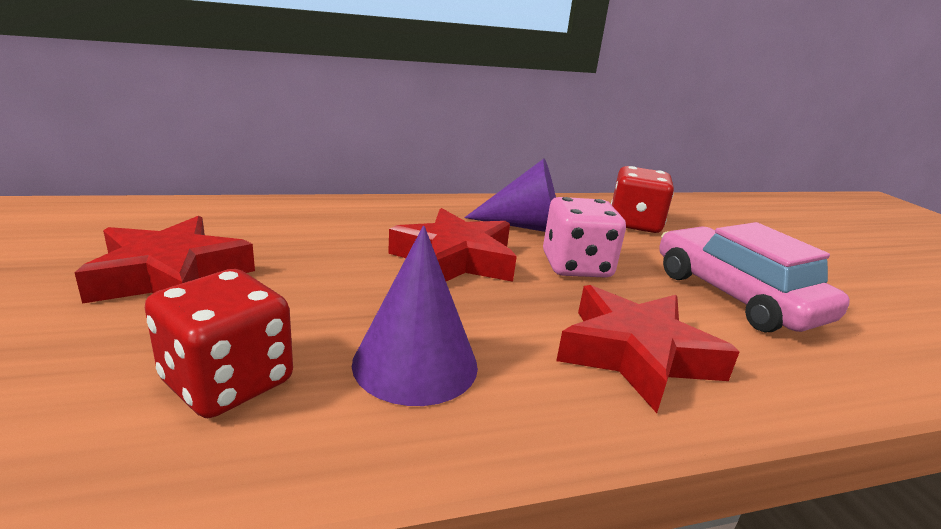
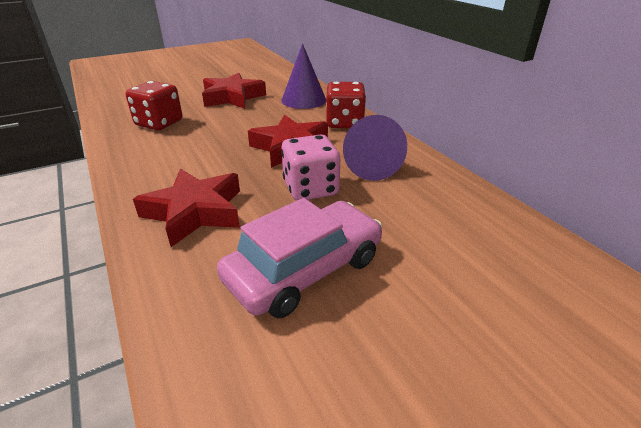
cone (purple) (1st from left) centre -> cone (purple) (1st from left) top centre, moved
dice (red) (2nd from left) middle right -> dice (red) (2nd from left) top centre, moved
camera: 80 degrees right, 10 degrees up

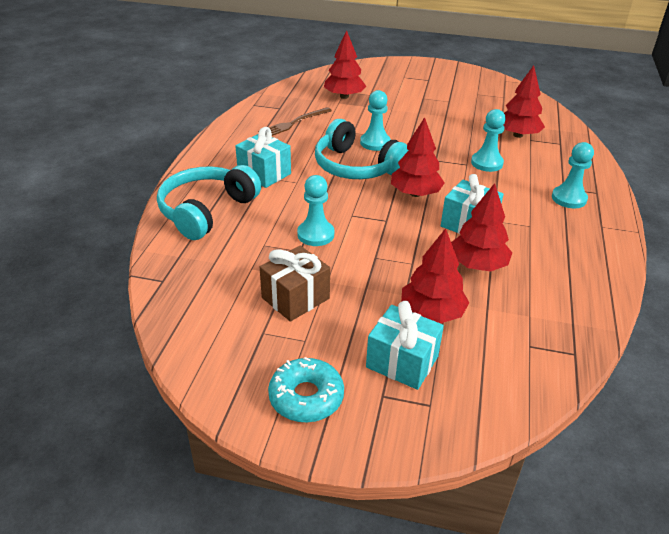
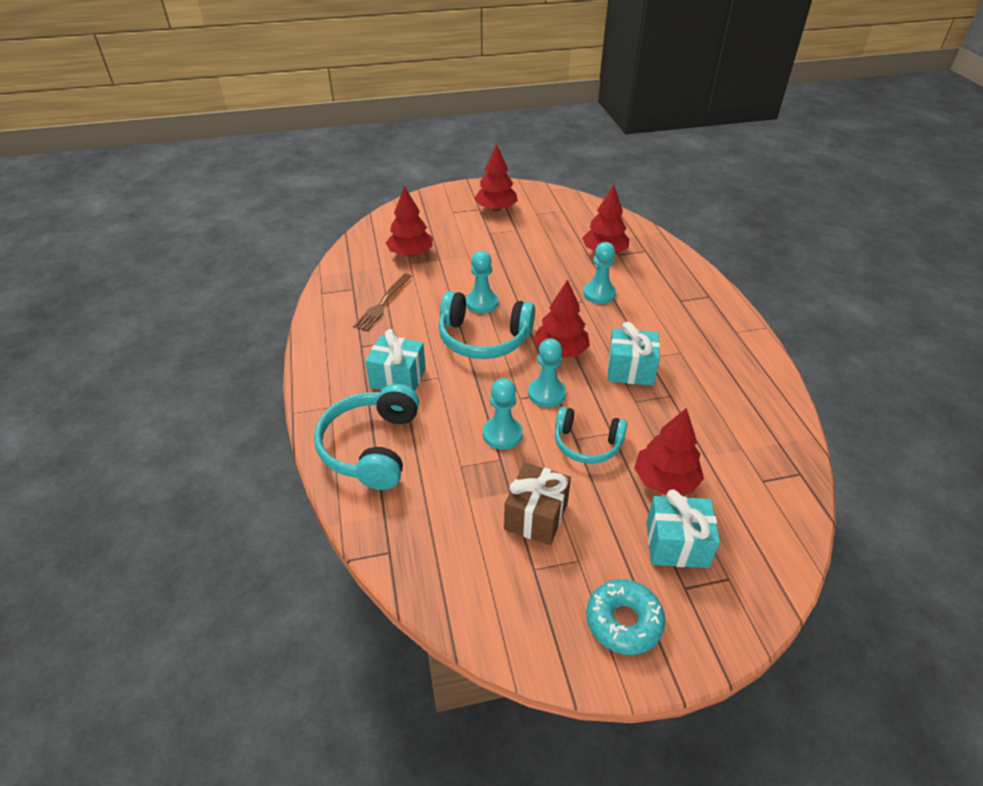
tree (red) (4th from left in the first image) middle right -> tree (red) (2nd from left) top centre, moved
pawn (turquoise) (4th from left in the first image) top right -> pawn (turquoise) (3rd from left) centre, moved
none -> headphones (turquoise) (3rd from left) centre
camera: 25 degrees left, 5 degrees up

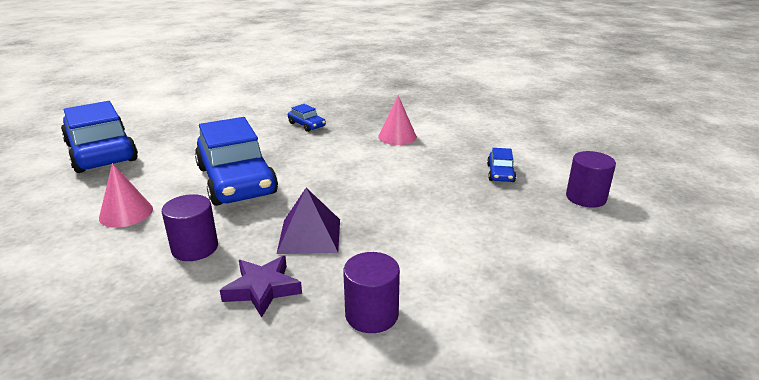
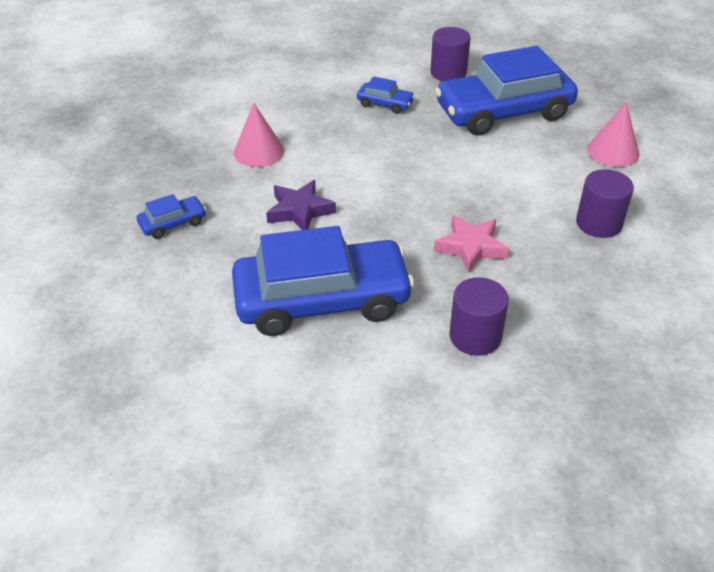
star (purple) bottom centre -> star (purple) centre, moved
pyramid (purple) centre -> star (pink) centre
car (blue) (1st from left in the first image) middle left -> car (blue) (4th from left) top right, moved
cone (pink) (1st from left in the first image) middle left -> cone (pink) (2nd from left) top right, moved
camera: 75 degrees left, 15 degrees up

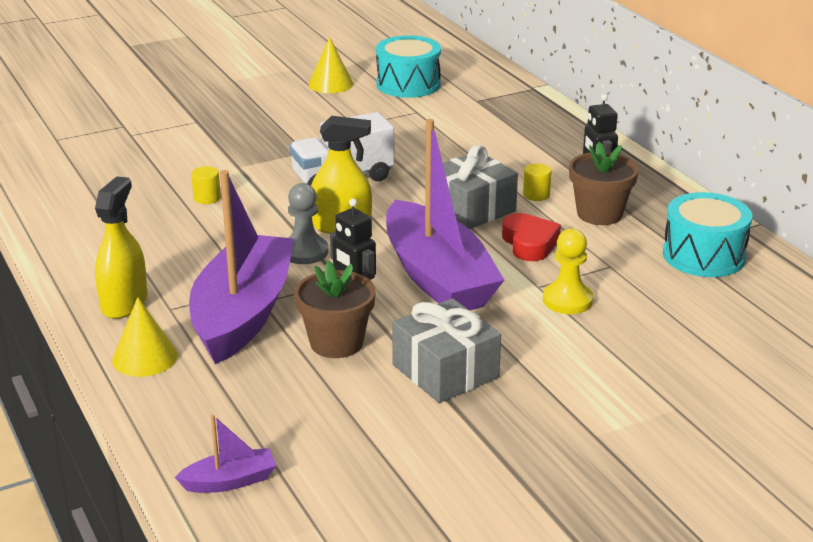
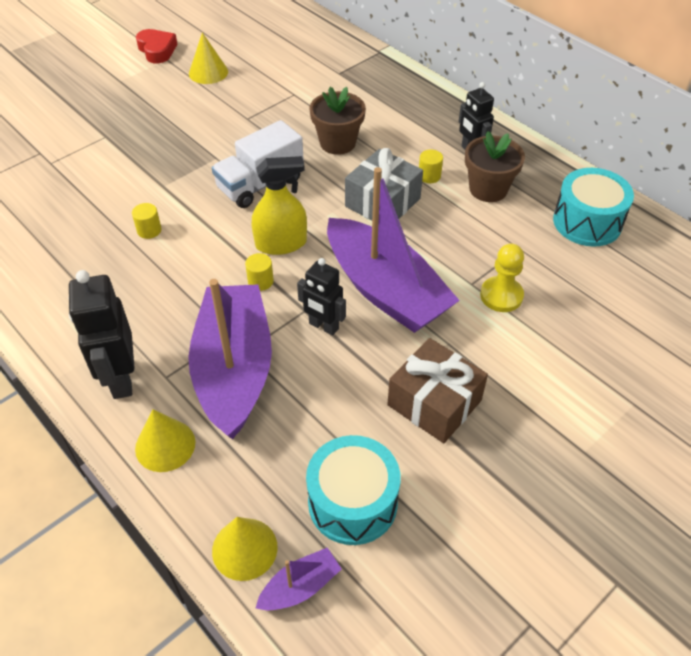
spray bottle (yellow) (1st from left) middle left -> robot (black) (1st from left) middle left
heart (red) centre -> heart (red) top left, moved
none -> cone (yellow) (3rd from left) bottom centre
pawn (grey) centre -> cylinder (yellow) (2nd from left) centre
drum (turquoise) (1st from left) top centre -> drum (turquoise) (1st from left) bottom centre, moved
flower pot (brown) (1st from left) centre -> flower pot (brown) (1st from left) top centre, moved
gift (grey) (1st from left) centre -> gift (brown) centre
camera: 15 degrees left, 20 degrees up

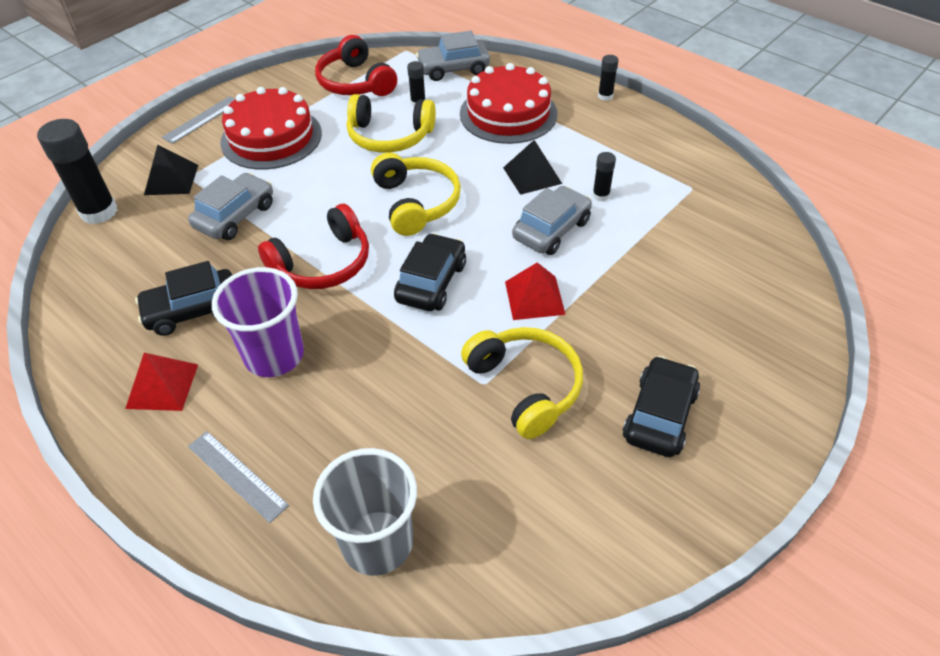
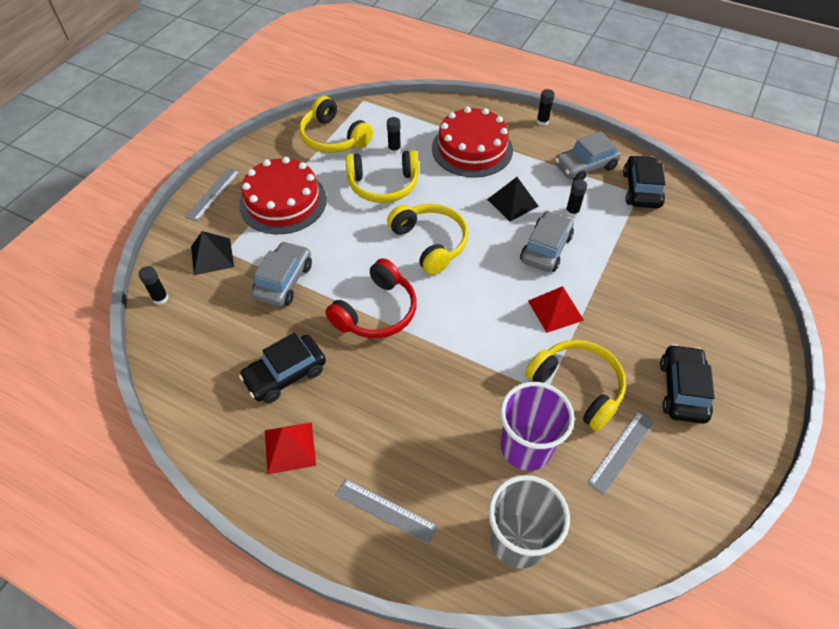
glue stick (black) (1st from left) top left -> glue stick (black) (1st from left) middle left, x0.49
headphones (red) (2nd from left) top centre -> headphones (yellow) (1st from left) top centre
cup (purple) middle left -> cup (purple) bottom centre, moved
car (grey) (2nd from left in the first image) top centre -> car (grey) (3rd from left) top right, moved
none -> ruler (grey) (3rd from left) bottom right
car (black) (2nd from left) centre -> car (black) (2nd from left) top right, moved
camera: 15 degrees left, 5 degrees up

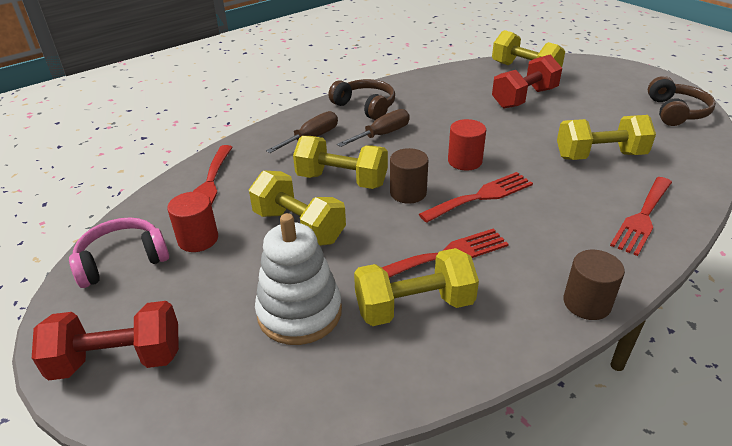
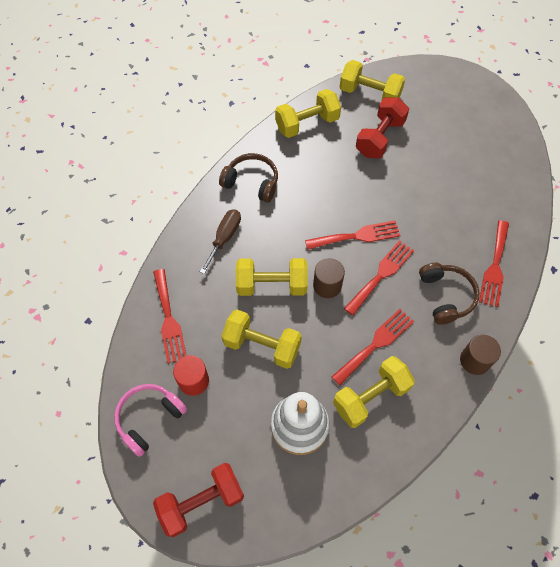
dumbbell (yellow) (5th from left in the first image) top right -> dumbbell (yellow) (3rd from left) top centre, moved
cylinder (red) (2nd from left) top centre -> fork (red) (2nd from left) centre
headphones (brown) (2nd from left) top right -> headphones (brown) (2nd from left) middle right, moved
screwdriver (brown) (2nd from left) top centre -> none
camera: 20 degrees left, 25 degrees up

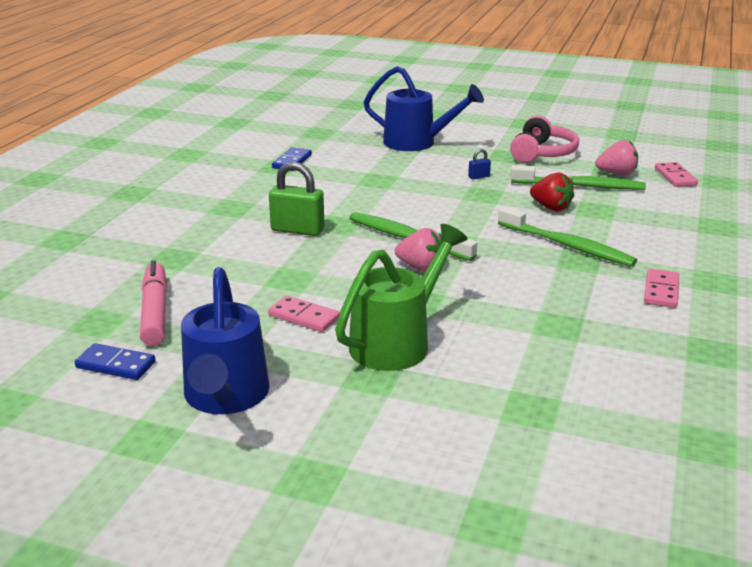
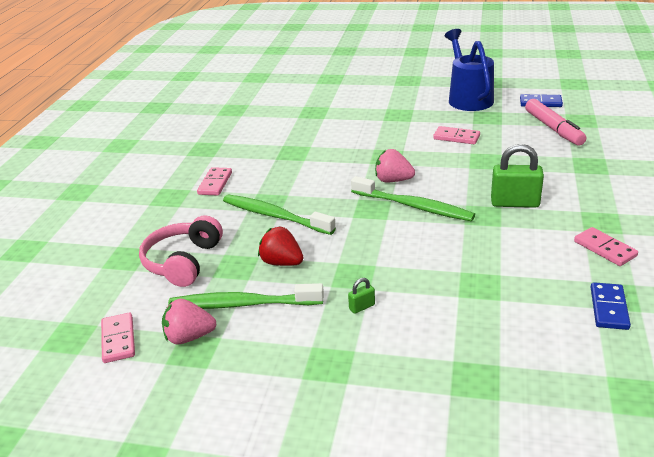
headphones (pink) top right -> headphones (pink) middle left, moved
padlock (blue) top centre -> padlock (green) (1st from left) centre
none -> domino (pink) (4th from left) middle right
watering can (green) centre -> none
watering can (blue) (2nd from left) top centre -> none
camera: 175 degrees right, 5 degrees up

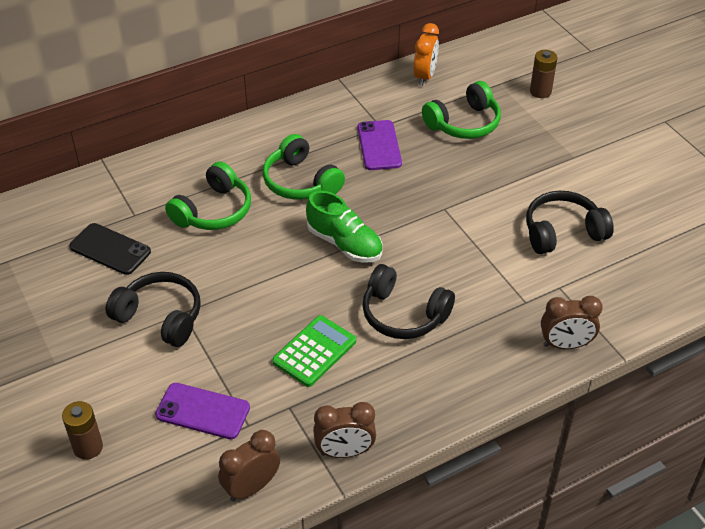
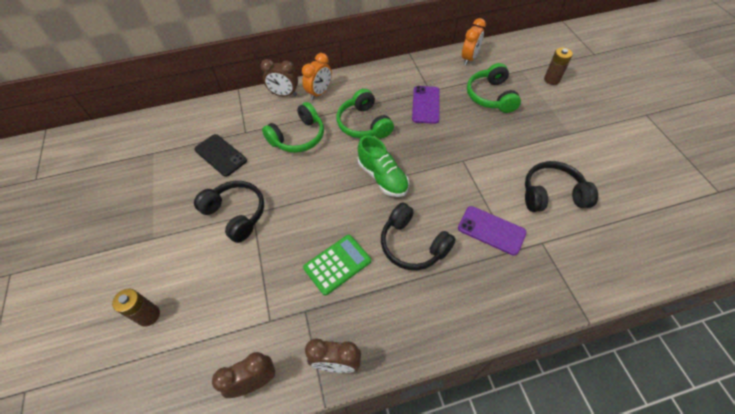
clock (brown) (3rd from left in the first image) middle right -> clock (brown) (2nd from left) top centre, moved
none -> clock (orange) (1st from left) top centre
phone (purple) (1st from left in the first image) bottom left -> phone (purple) (2nd from left) middle right, moved
headphones (green) (3rd from left) top centre -> headphones (green) (3rd from left) top right, 105 degrees clockwise
camera: 15 degrees right, 10 degrees up

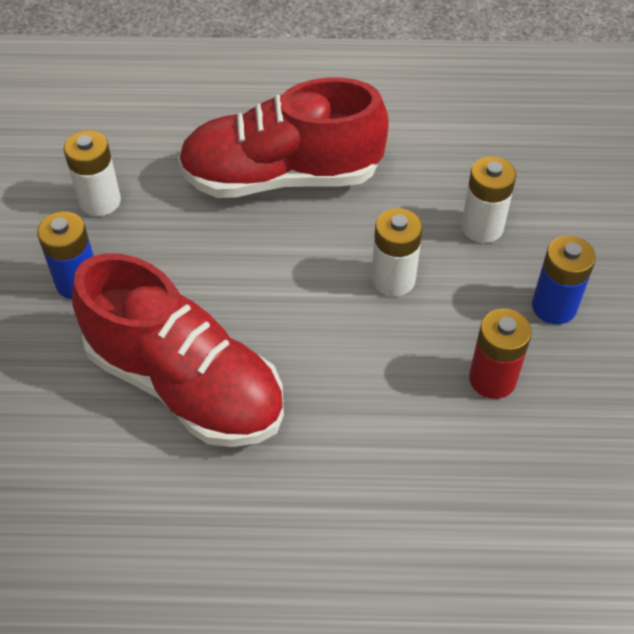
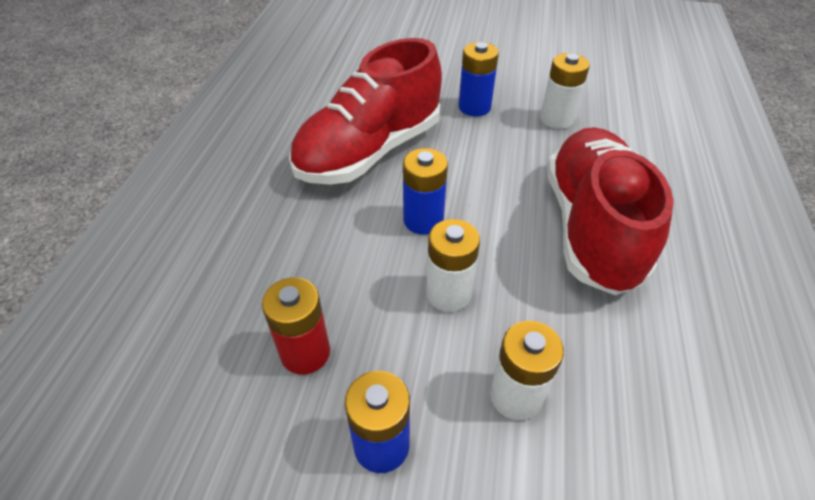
none -> battery (blue) (2nd from left) centre
camera: 100 degrees right, 5 degrees down

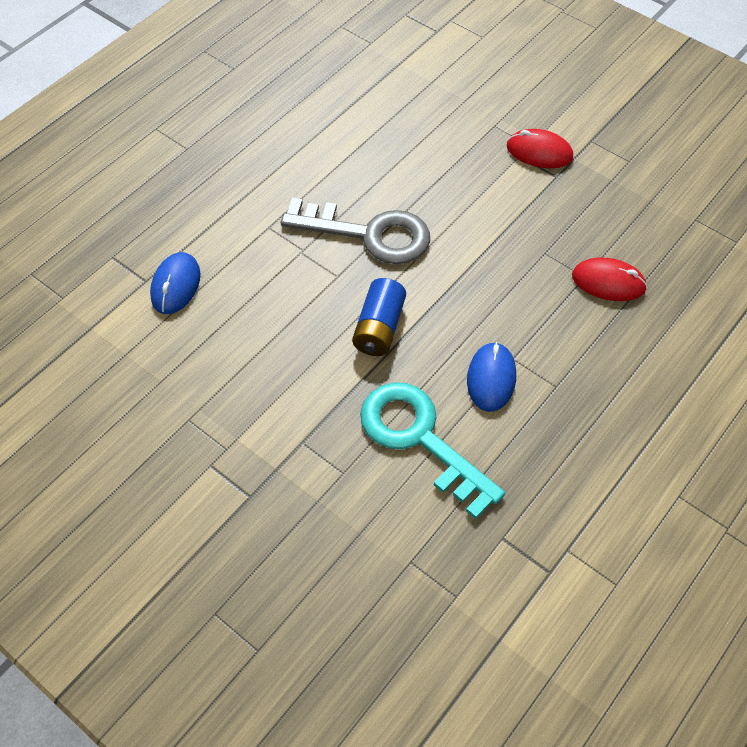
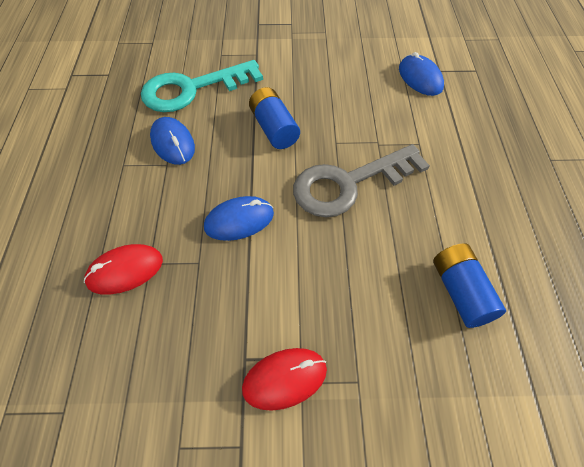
key (turquoise) centre -> key (turquoise) top centre, 150 degrees clockwise
none -> mouse (blue) (2nd from left) centre
none -> battery (blue) (2nd from left) middle right
camera: 140 degrees right, 0 degrees up

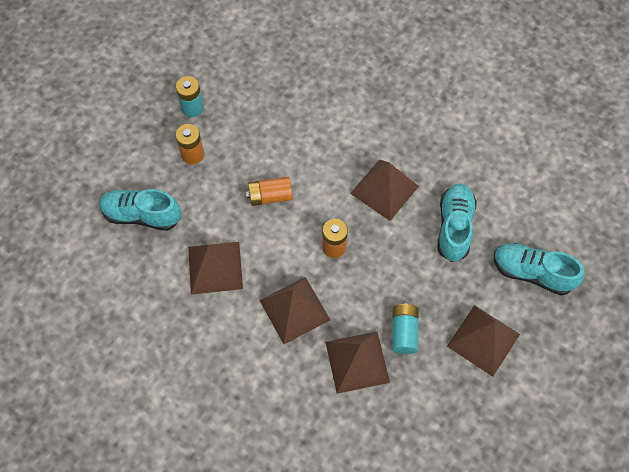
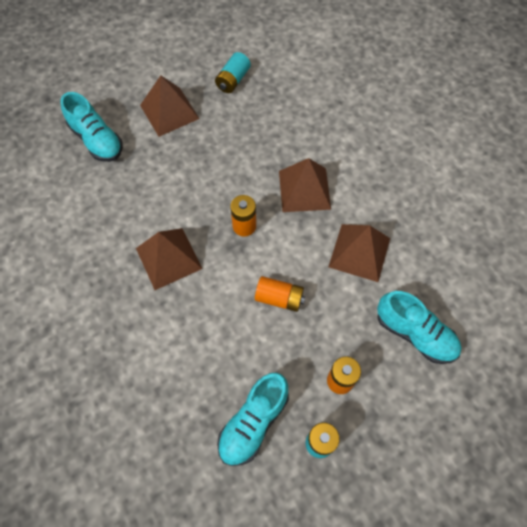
battery (turquoise) (2nd from left in the first image) bottom centre -> battery (turquoise) (1st from left) top centre, moved
shoe (turquoise) (2nd from left) middle right -> shoe (turquoise) (2nd from left) bottom centre, moved
pyramid (brown) (3rd from left) bottom centre -> none
camera: 155 degrees left, 0 degrees up

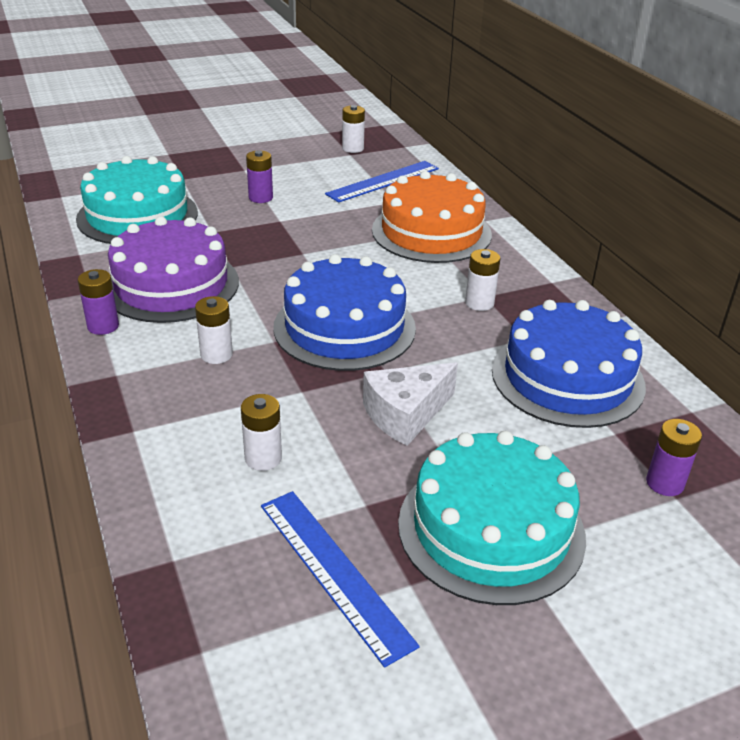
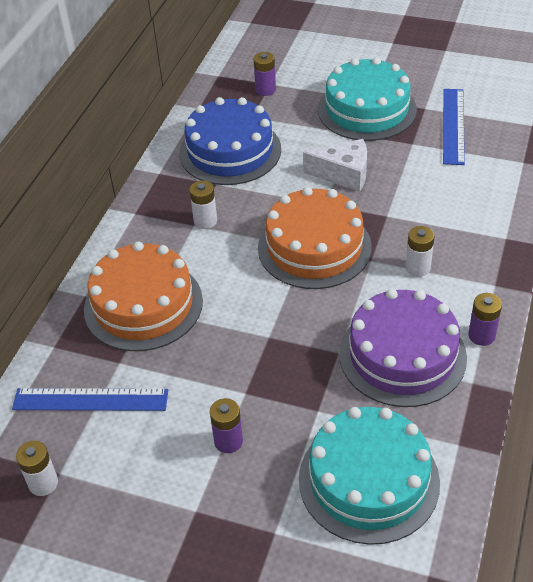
cake (blue) (1st from left) centre -> cake (orange) (2nd from left) centre
battery (white) (2nd from left) centre -> none
camera: 135 degrees left, 10 degrees up

